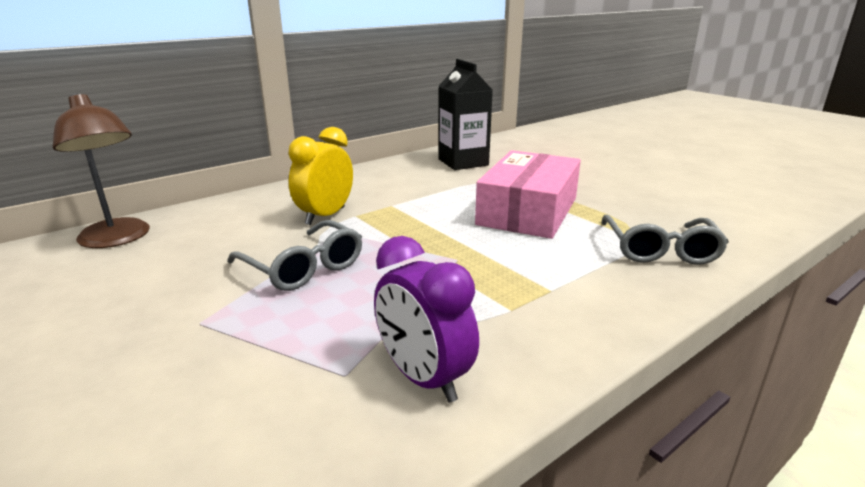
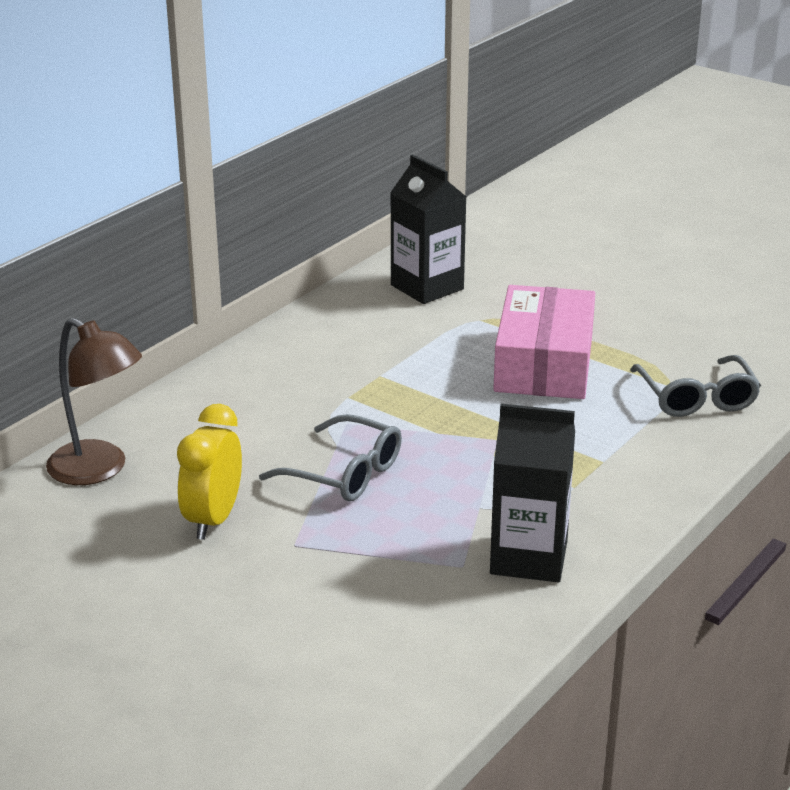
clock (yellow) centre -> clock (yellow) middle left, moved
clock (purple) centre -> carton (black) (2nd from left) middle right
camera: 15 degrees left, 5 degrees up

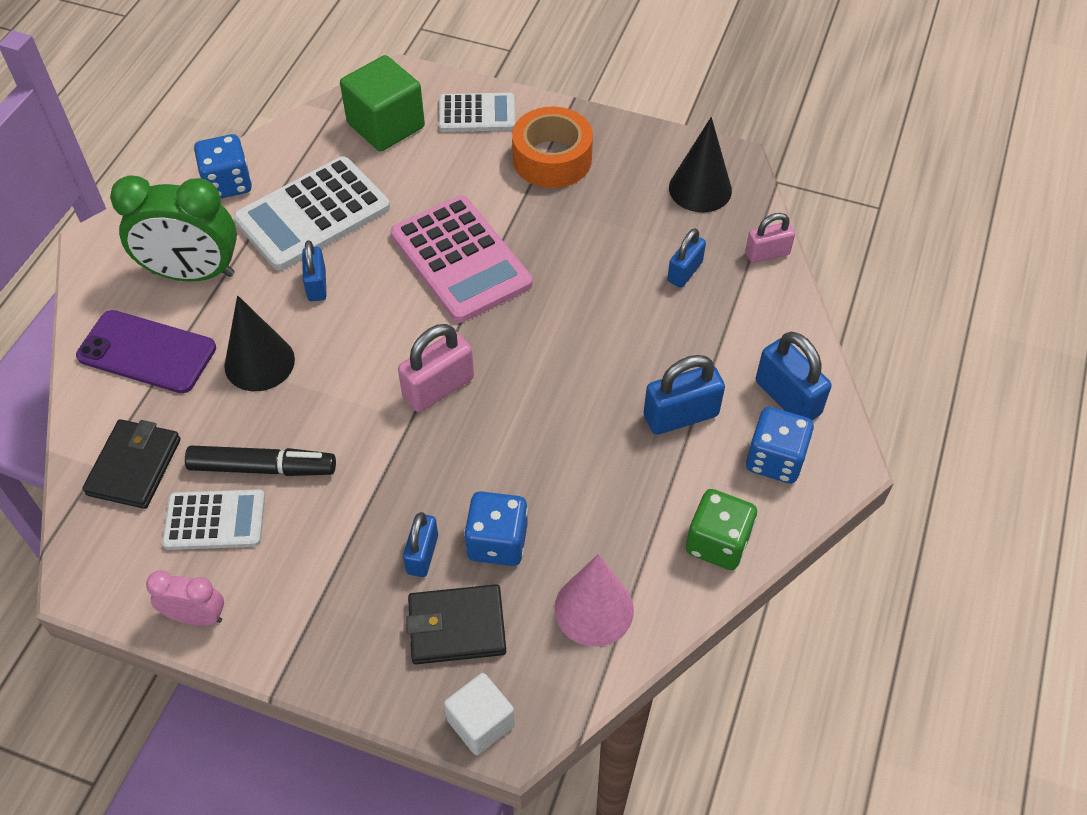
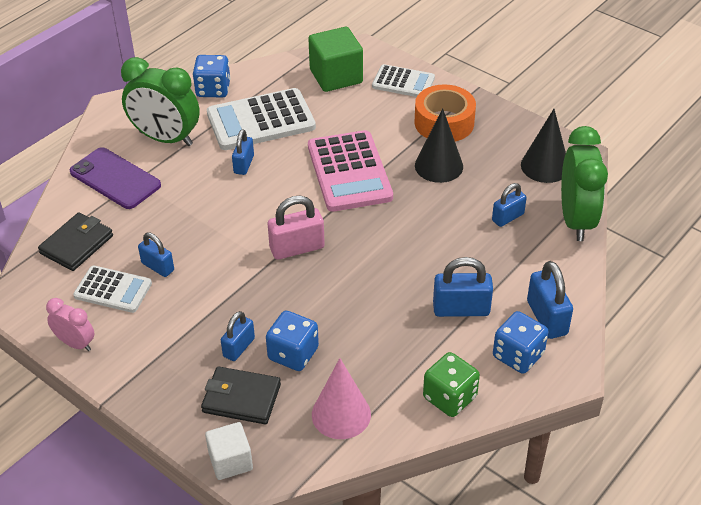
marker (black) middle left -> padlock (blue) (1st from left) middle left
cone (black) (1st from left) middle left -> cone (black) (1st from left) top centre, moved
padlock (pink) (2nd from left) top right -> clock (green) (2nd from left) middle right
camera: 20 degrees right, 10 degrees down

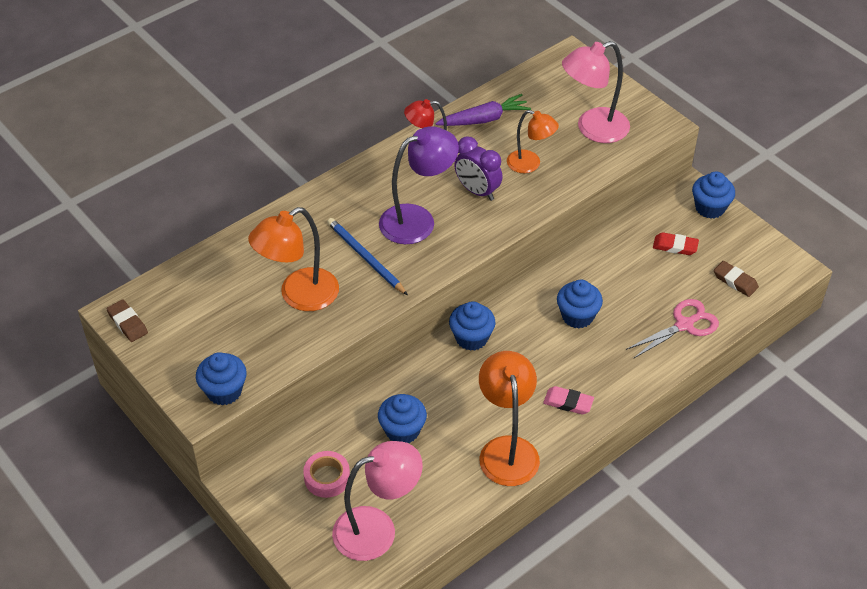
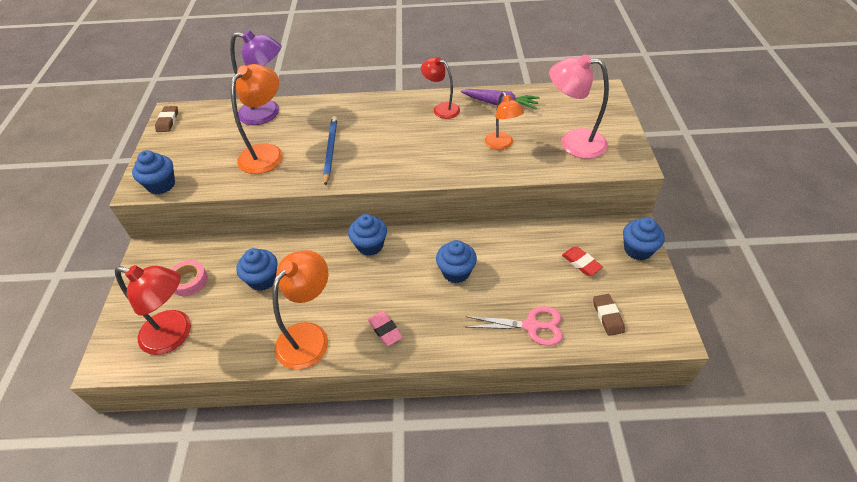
lamp (pink) (1st from left) bottom centre -> lamp (red) (1st from left) middle left
lamp (purple) top centre -> lamp (purple) top left, moved
lamp (orange) (1st from left) centre -> lamp (orange) (1st from left) top left, 120 degrees clockwise
clock (purple) top centre -> none
camera: 40 degrees right, 0 degrees up

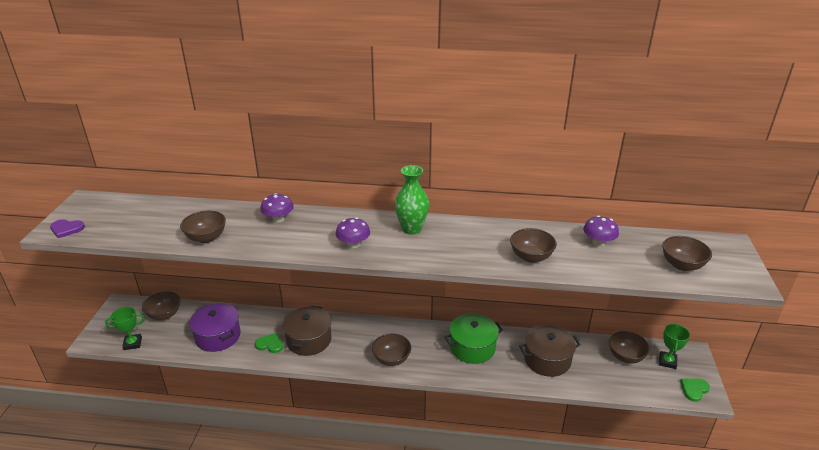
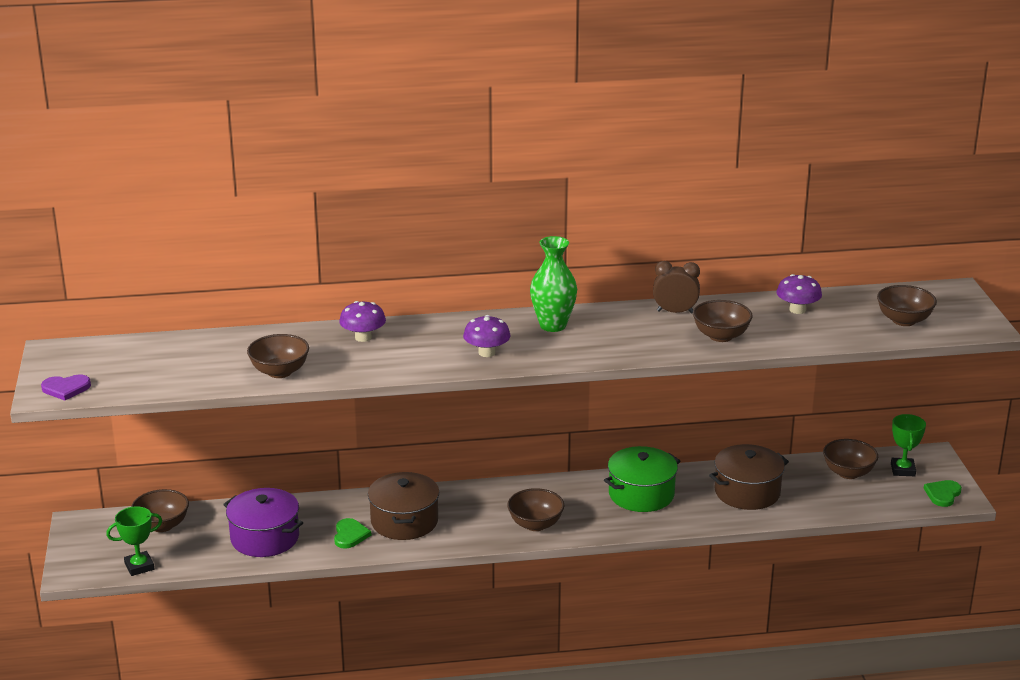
heart (green) (1st from left) bottom left -> heart (green) (1st from left) bottom centre, 90 degrees clockwise
none -> clock (brown) centre
camera: 15 degrees left, 5 degrees down

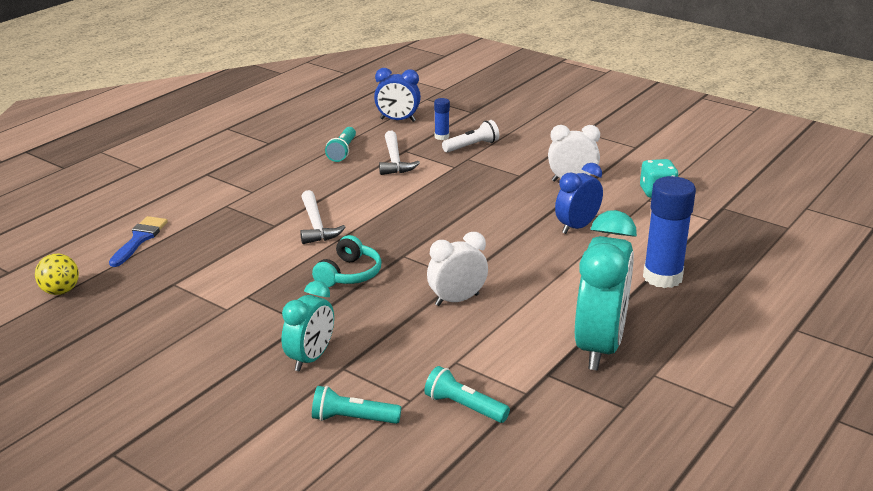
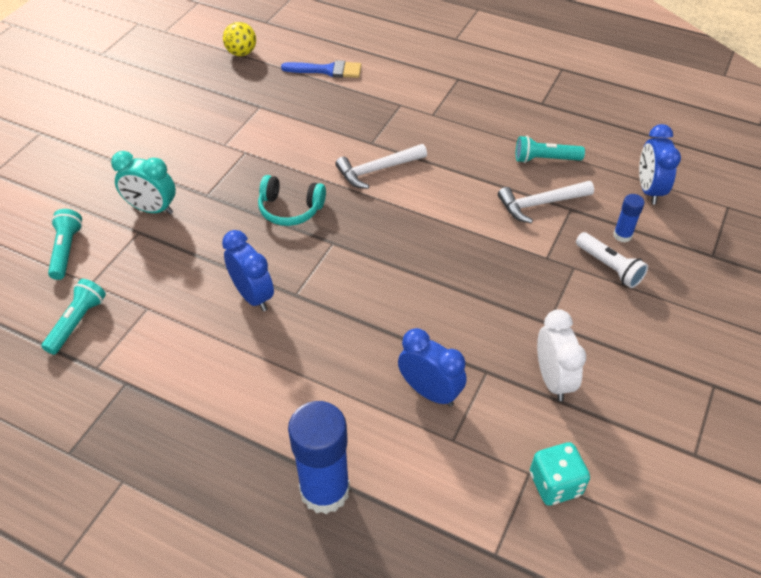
clock (white) (1st from left) centre -> clock (blue) (1st from left) middle left
clock (turquoise) (2nd from left) middle right -> none
camera: 80 degrees right, 20 degrees up

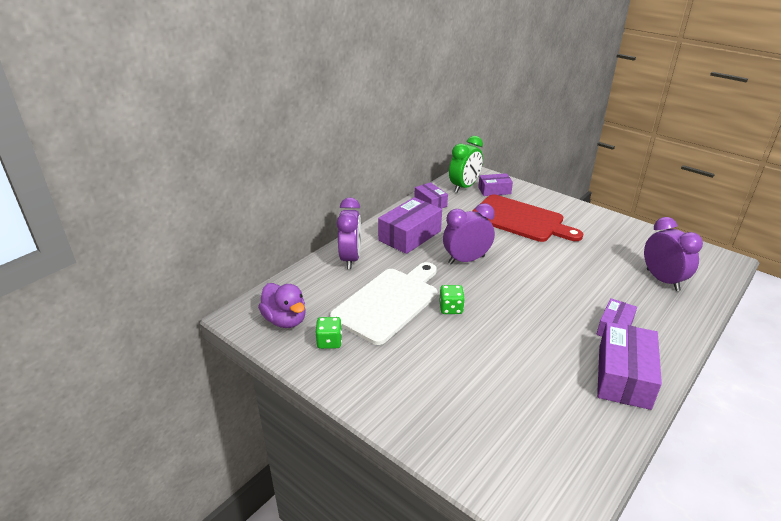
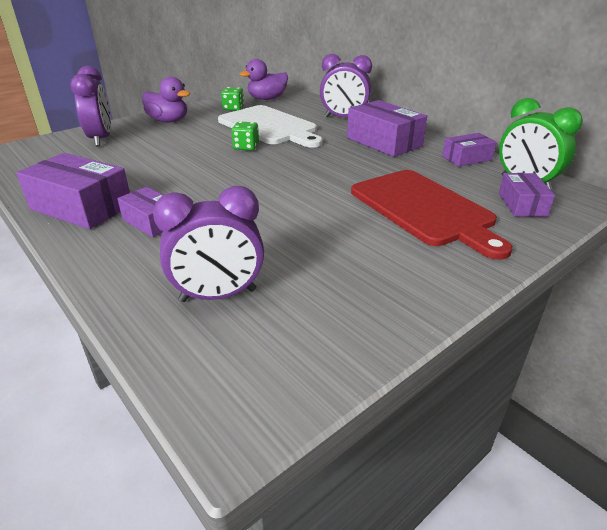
clock (purple) (2nd from left in the first image) centre -> clock (purple) (1st from left) top left, moved
none -> duck (purple) (1st from left) top left
cutting board (red) middle right, 75 degrees counterclockwise
camera: 100 degrees right, 0 degrees up

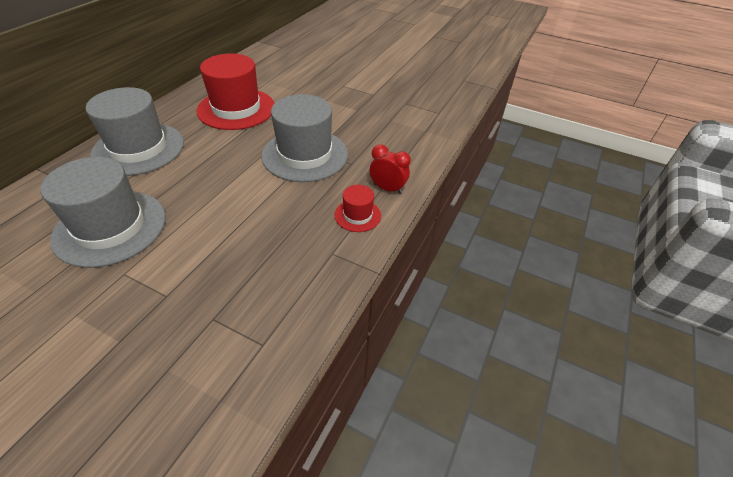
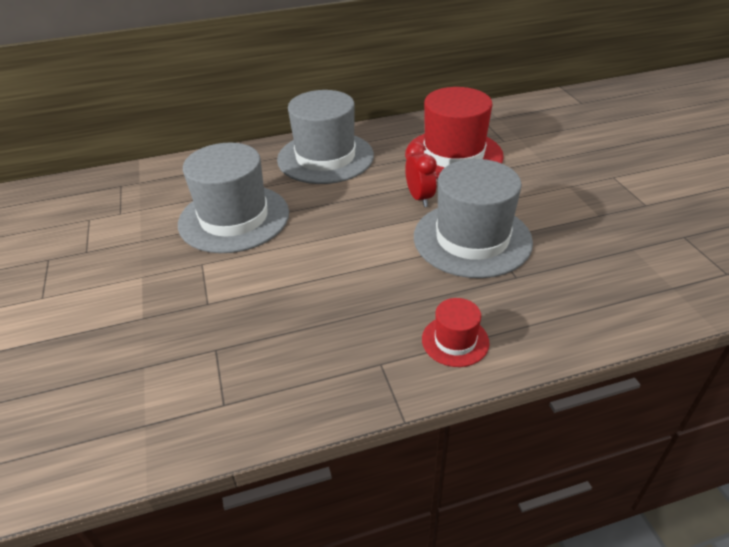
clock (red) centre -> clock (red) top centre, moved
camera: 50 degrees right, 5 degrees down

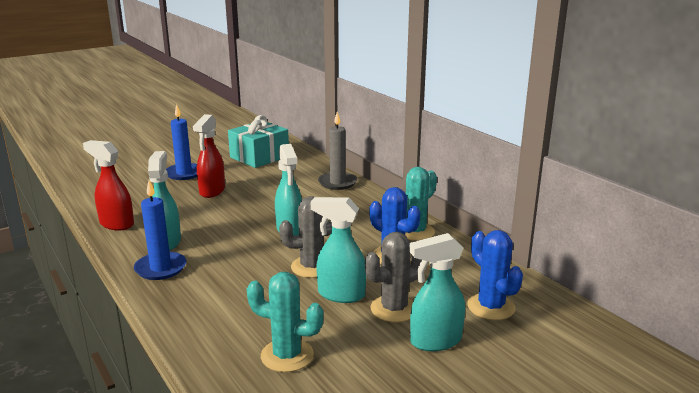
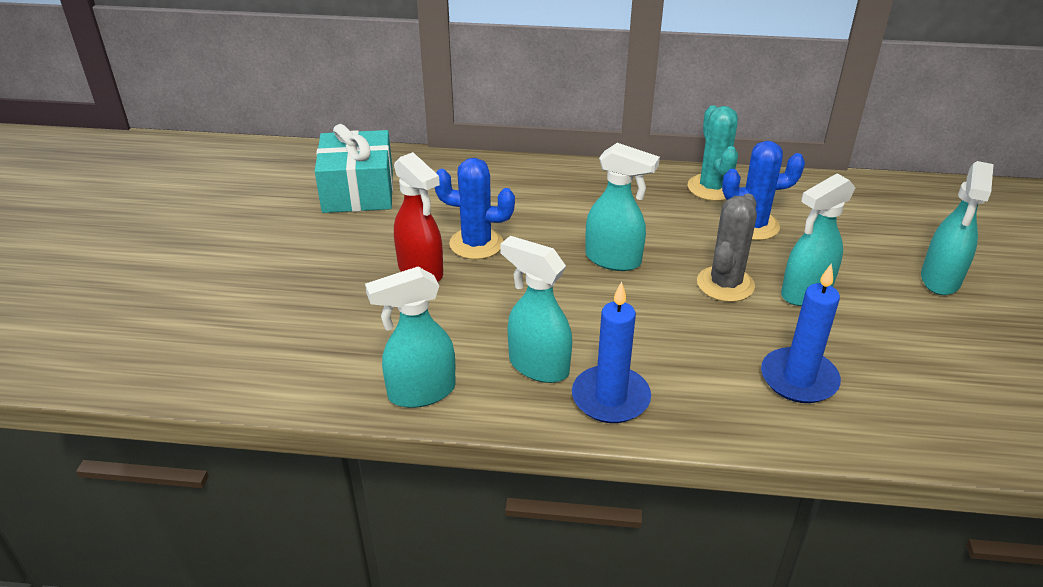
spray bottle (red) (1st from left) middle left -> spray bottle (turquoise) (1st from left) centre
cactus (blue) (2nd from left in the first image) bottom right -> cactus (blue) (1st from left) centre, moved
candle (blue) (2nd from left) middle left -> candle (blue) (2nd from left) middle right, moved
cactus (turquoise) (1st from left) bottom centre -> none
candle (grey) centre -> none
cactus (grey) (2nd from left) bottom centre -> none
camera: 50 degrees left, 15 degrees up

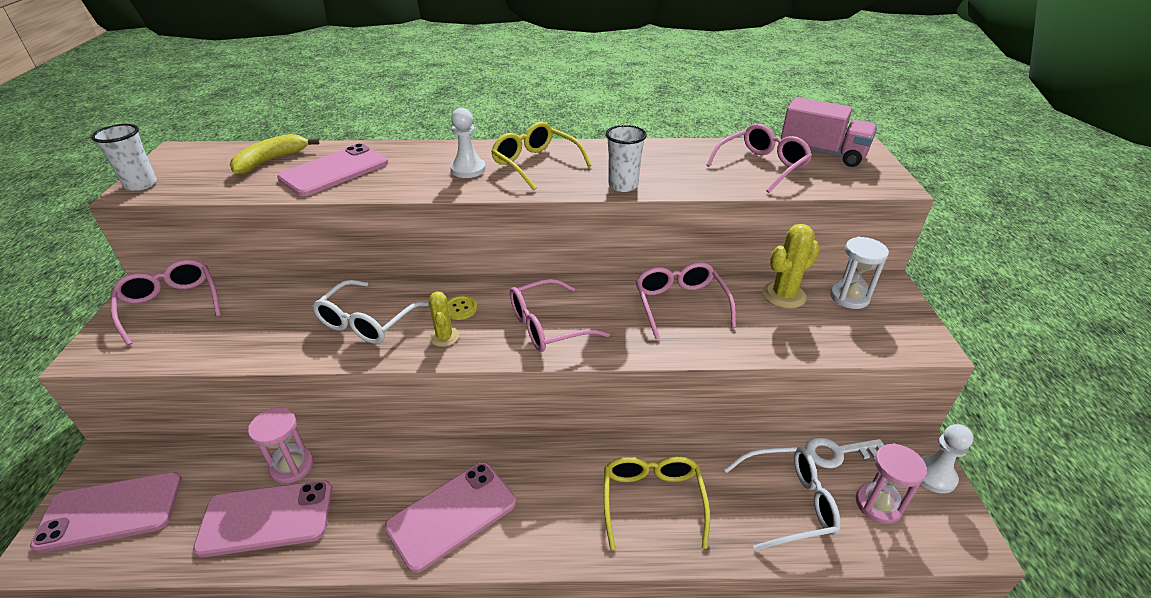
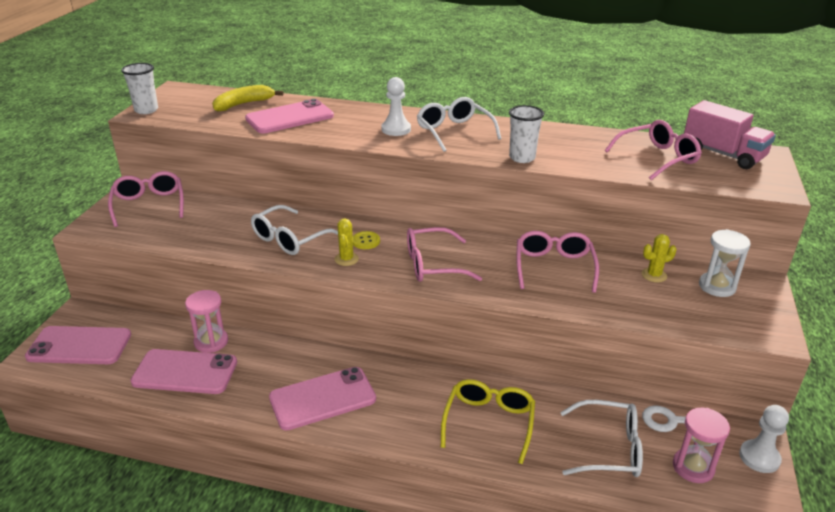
glasses (yellow) (1st from left) top centre -> glasses (white) (2nd from left) top centre
cactus (yellow) (2nd from left) middle right, x0.63
camera: 15 degrees right, 5 degrees down

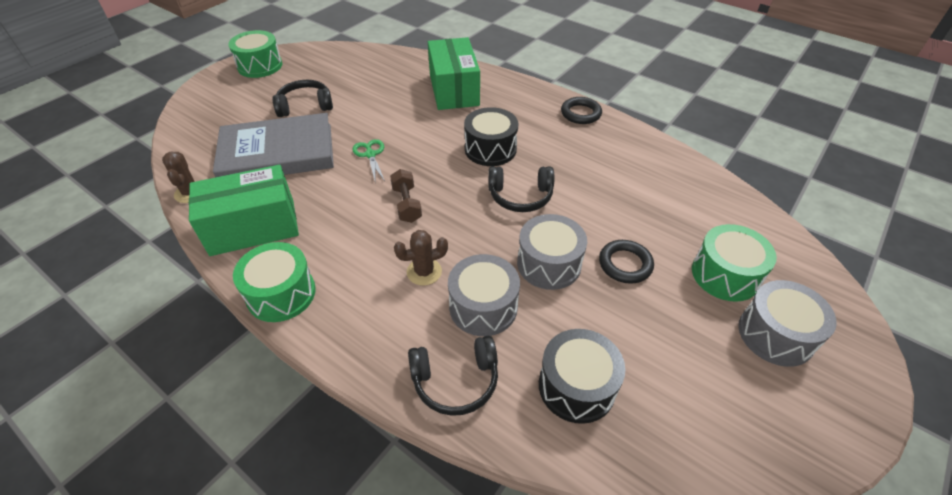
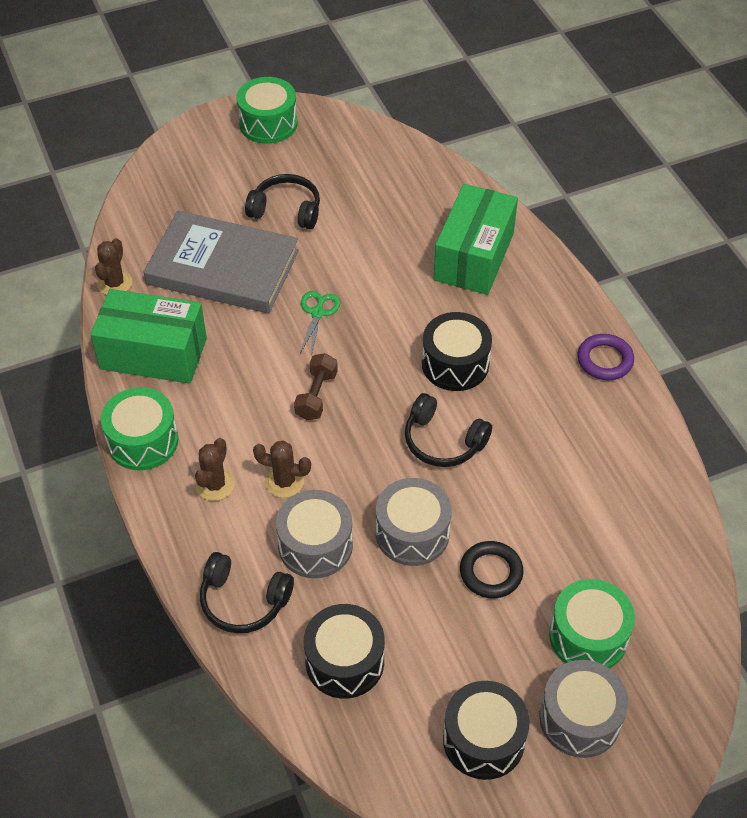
none -> cactus (brown) (2nd from left) middle left
none -> drum (black) (3rd from left) bottom centre
ring (black) (1st from left) top centre -> ring (purple) middle right
camera: 30 degrees right, 5 degrees up

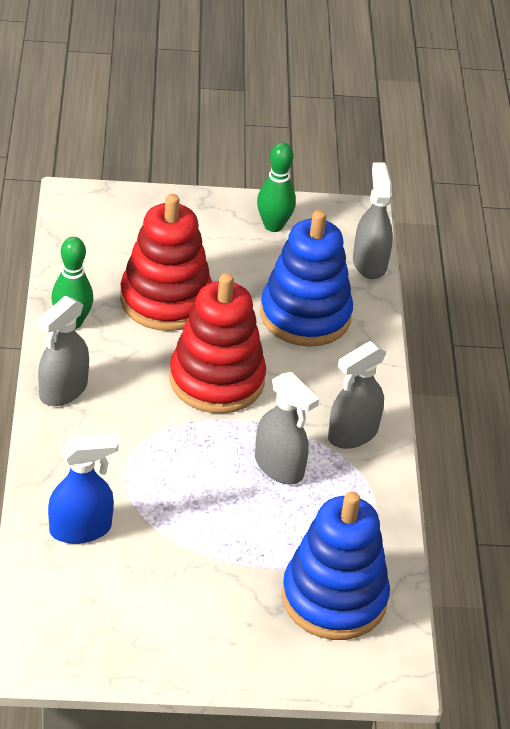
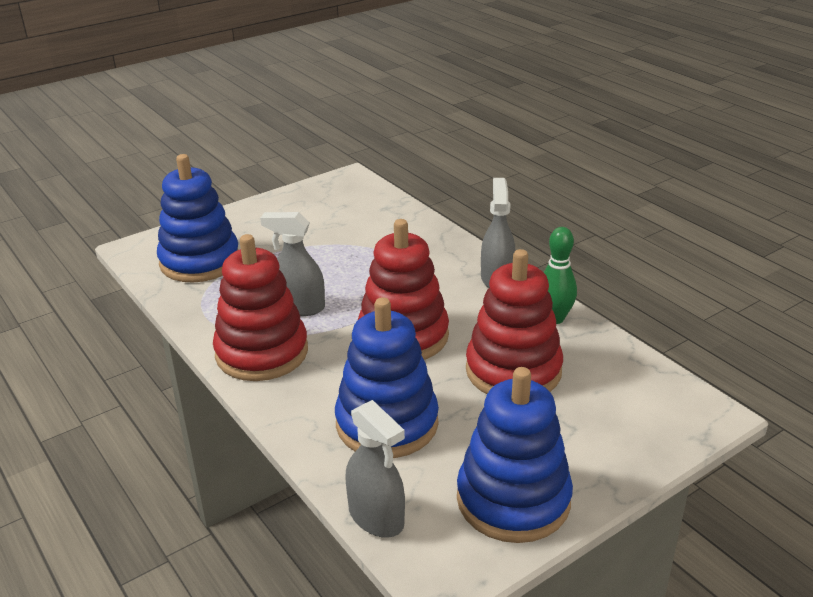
spray bottle (grey) (3rd from left) middle right -> stacking toy (red) (1st from left) middle left
bowling pin (green) (2nd from left) top centre -> stacking toy (blue) (3rd from left) bottom centre
spray bottle (blue) bottom left -> none
camera: 150 degrees right, 10 degrees down

